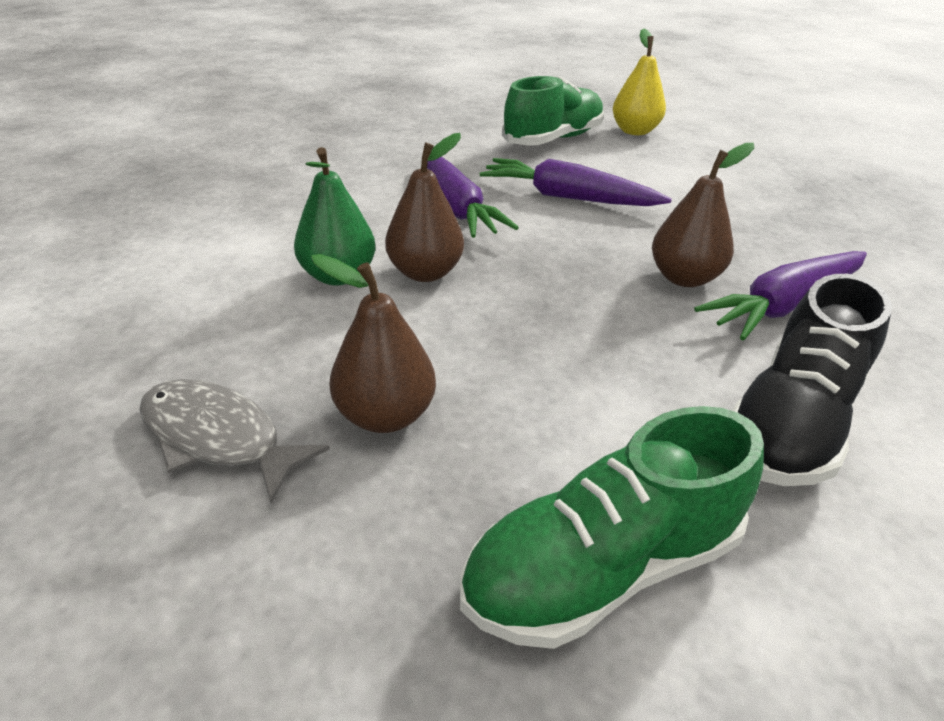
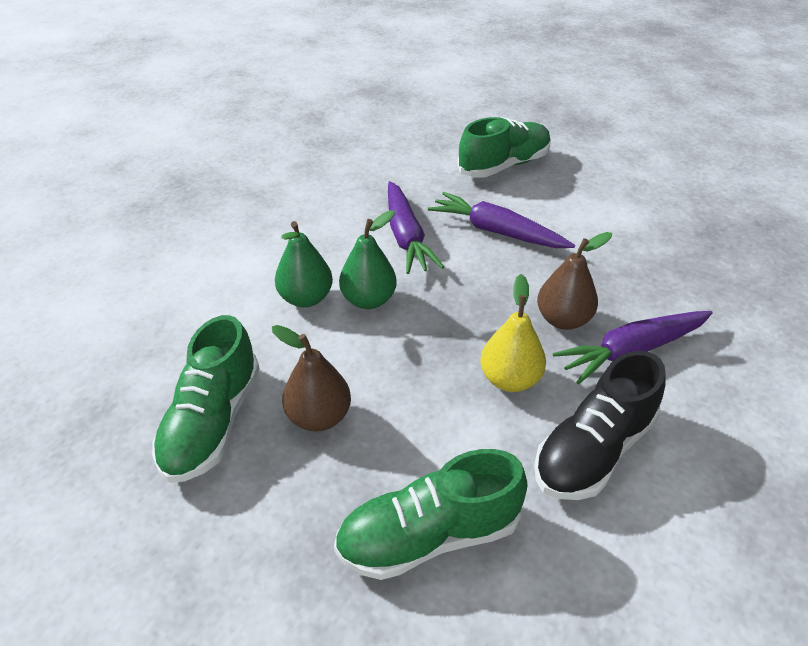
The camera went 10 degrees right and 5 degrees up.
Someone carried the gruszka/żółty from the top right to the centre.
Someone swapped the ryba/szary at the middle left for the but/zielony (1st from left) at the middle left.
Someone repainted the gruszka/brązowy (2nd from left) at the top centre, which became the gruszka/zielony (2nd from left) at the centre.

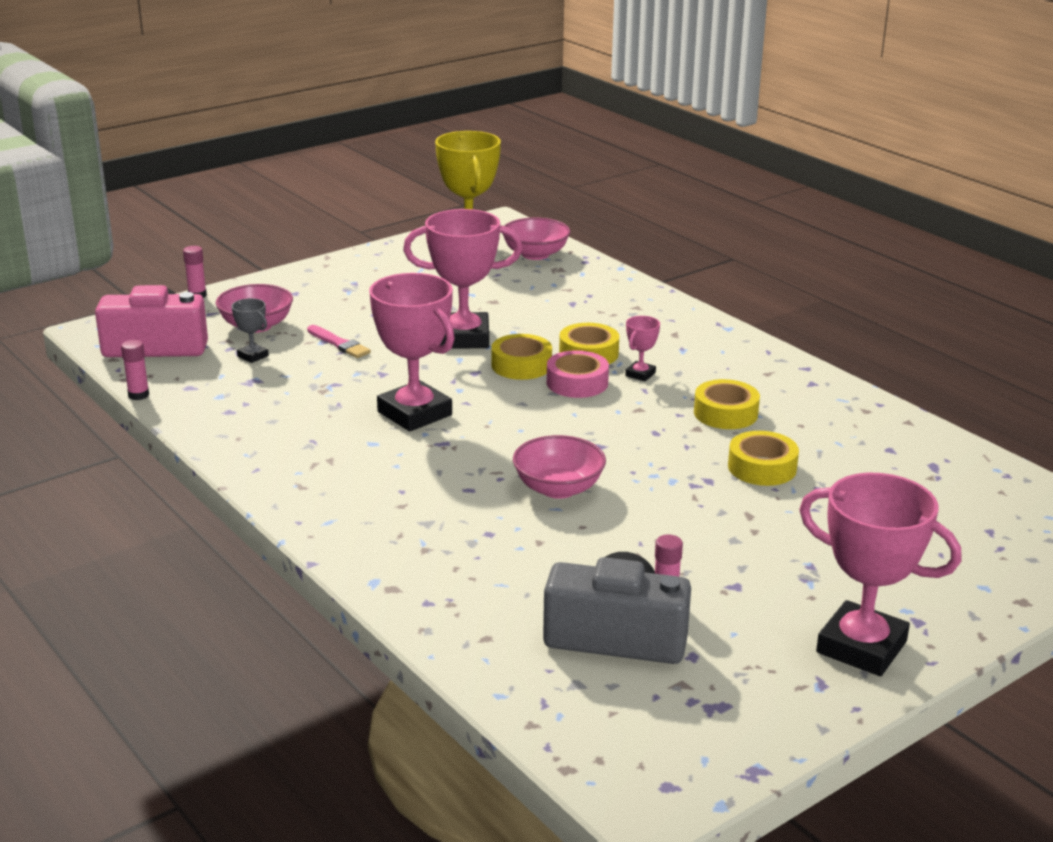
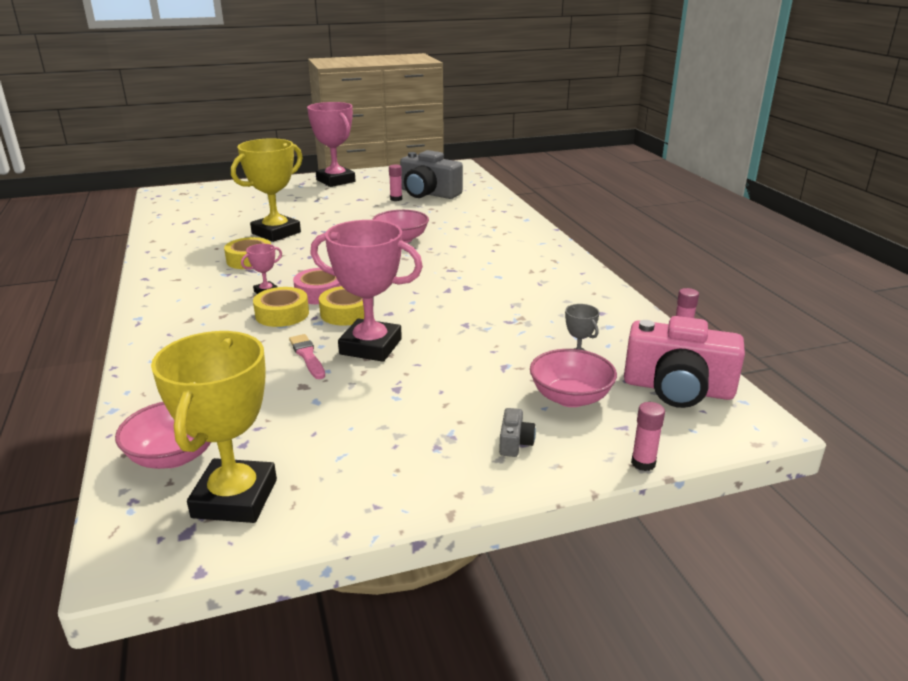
The camera went 160 degrees left and 0 degrees up.
Someone took away the puchar/różowy (1st from left) at the centre.
Someone put down the aparat fotograficzny/szary (2nd from left) at the centre.
Someone carried the pędzel/różowy from the middle left to the centre.
Someone swapped the taśma klejąca/żółty (4th from left) at the middle right for the puchar/żółty (2nd from left) at the top left.

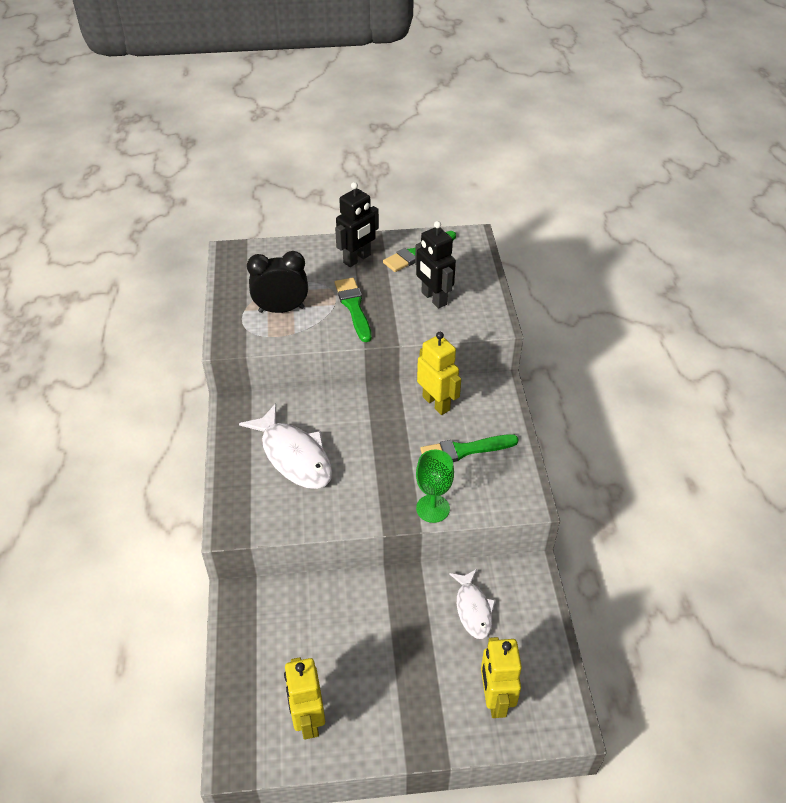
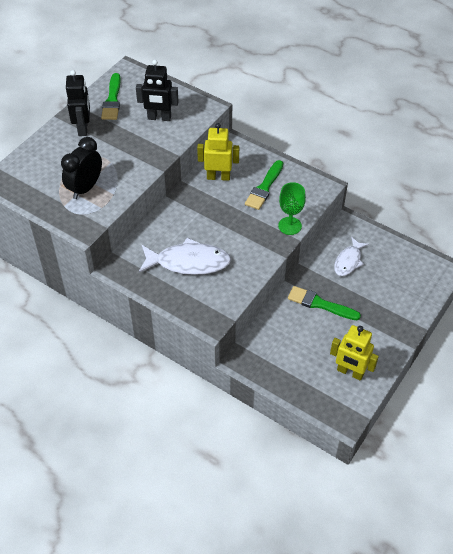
The camera went 50 degrees left and 5 degrees up.
Someone took away the robot/żółty (3rd from left) at the bottom centre.
Someone carried the pędzel/zielony (1st from left in the first image) from the centre to the middle right.
Someone rotated the ryba/biały (2nd from left) at the bottom centre by 90 degrees clockwise.

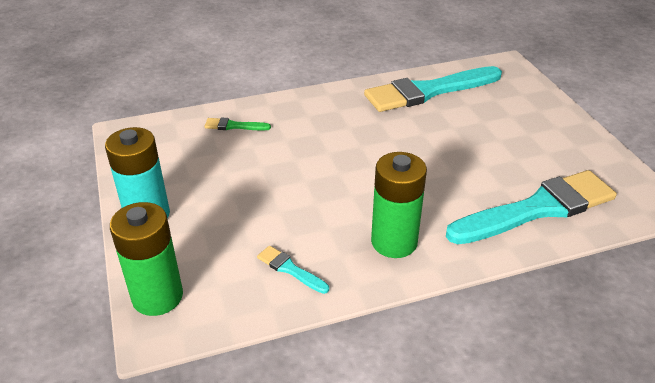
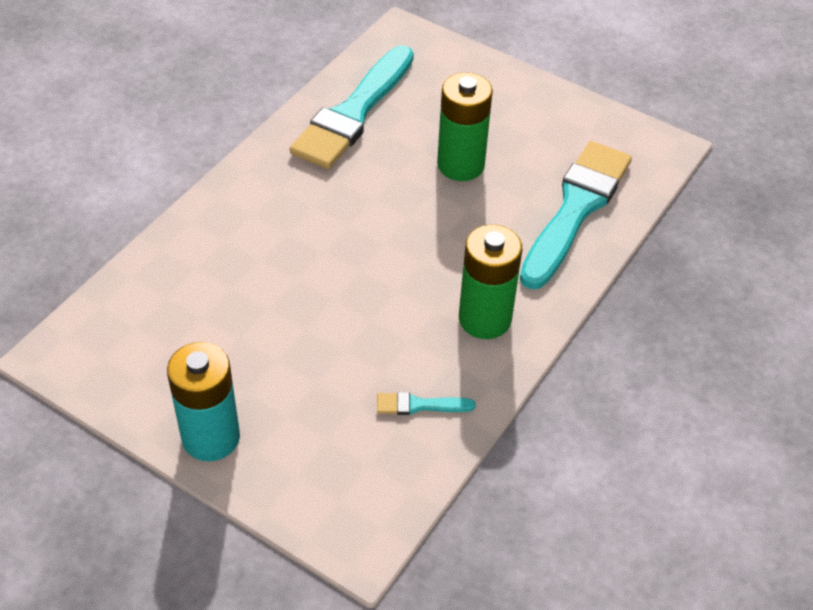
The camera went 40 degrees left and 10 degrees up.
Someone took away the pędzel/zielony at the top centre.
Someone carried the bateria/zielony (1st from left) from the bottom left to the top centre.

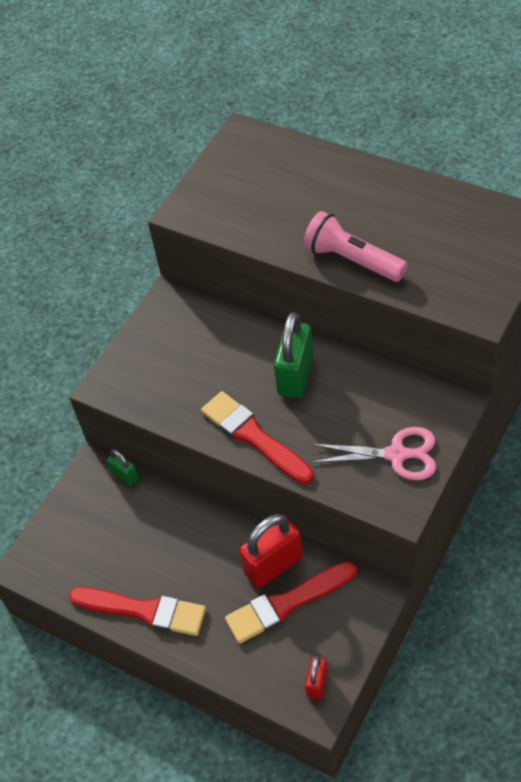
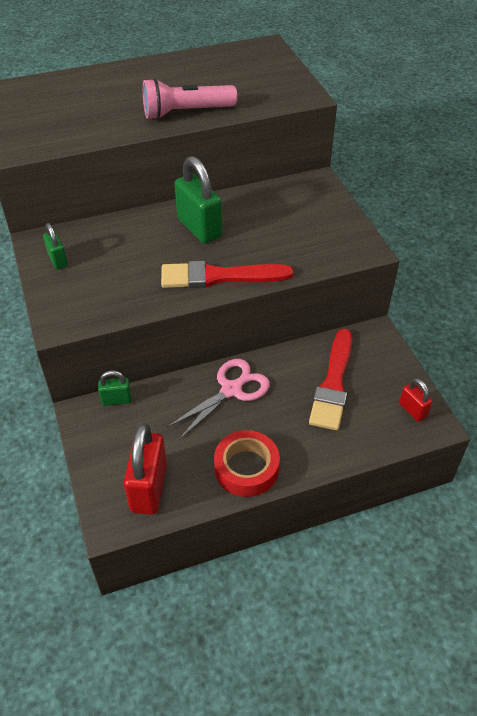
The camera went 55 degrees left and 5 degrees down.
Someone put down the kłódka/zielony (1st from left) at the middle left.
Someone carried the kłódka/czerwony (1st from left) from the bottom centre to the middle left.
Someone carried the nożyczki/różowy from the middle right to the centre.
Someone swapped the pędzel/czerwony (1st from left) at the bottom left for the taśma klejąca/czerwony at the centre.

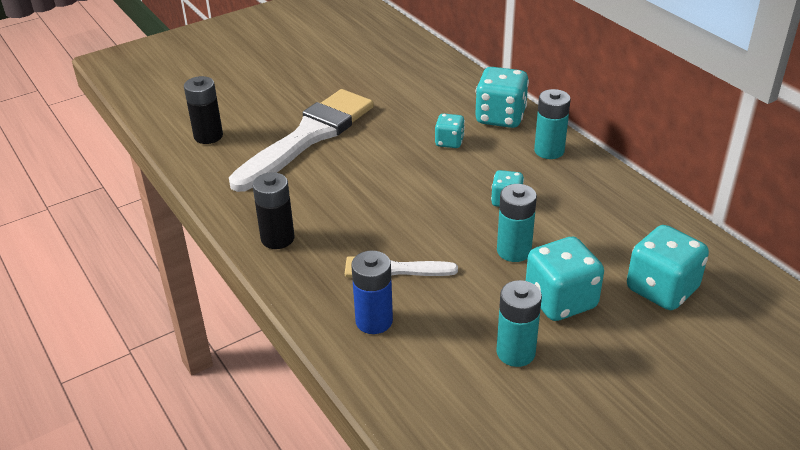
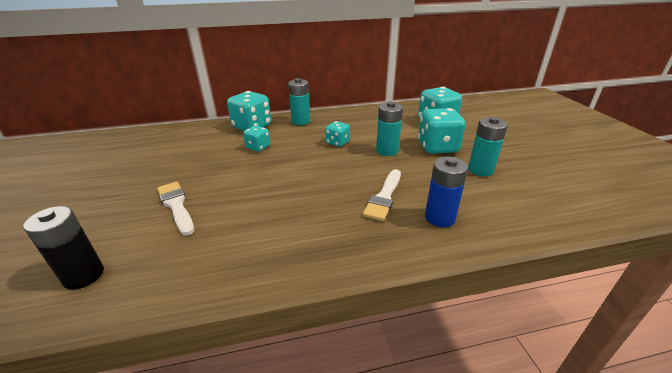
The camera went 70 degrees left and 5 degrees down.
Someone took away the bateria/czarny (2nd from left) at the centre.
Someone scaled the pędzel/biały (1st from left) at the top centre by 0.50.

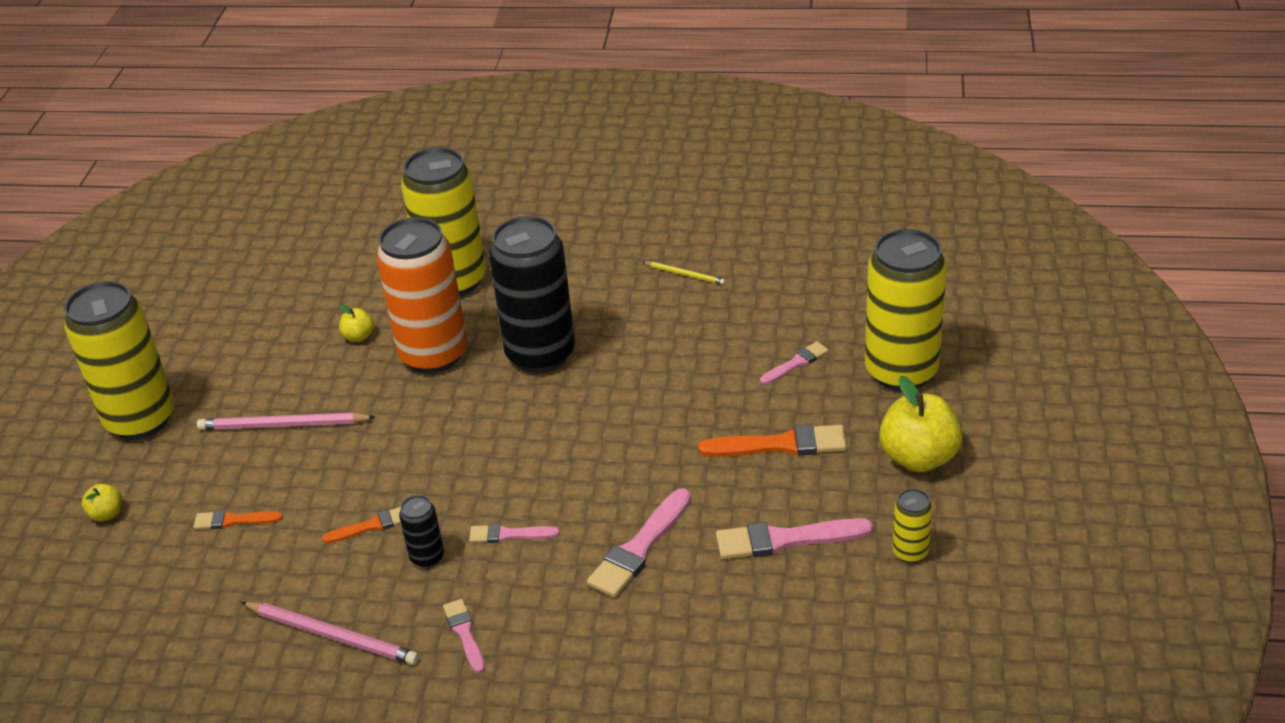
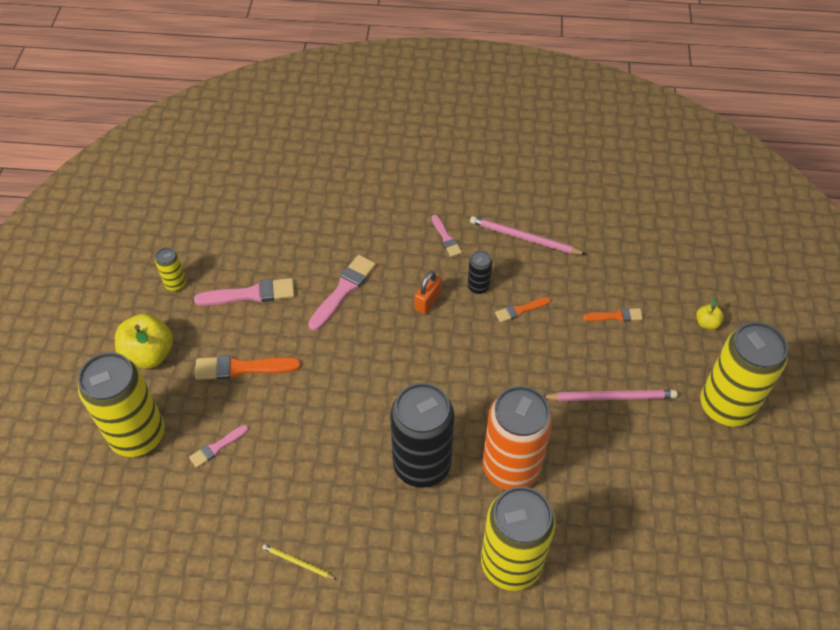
The camera went 175 degrees right and 15 degrees up.
Someone took away the jabłko/żółty (2nd from left) at the middle left.
Someone swapped the pędzel/różowy (2nd from left) at the bottom centre for the kłódka/pomarańczowy at the centre.

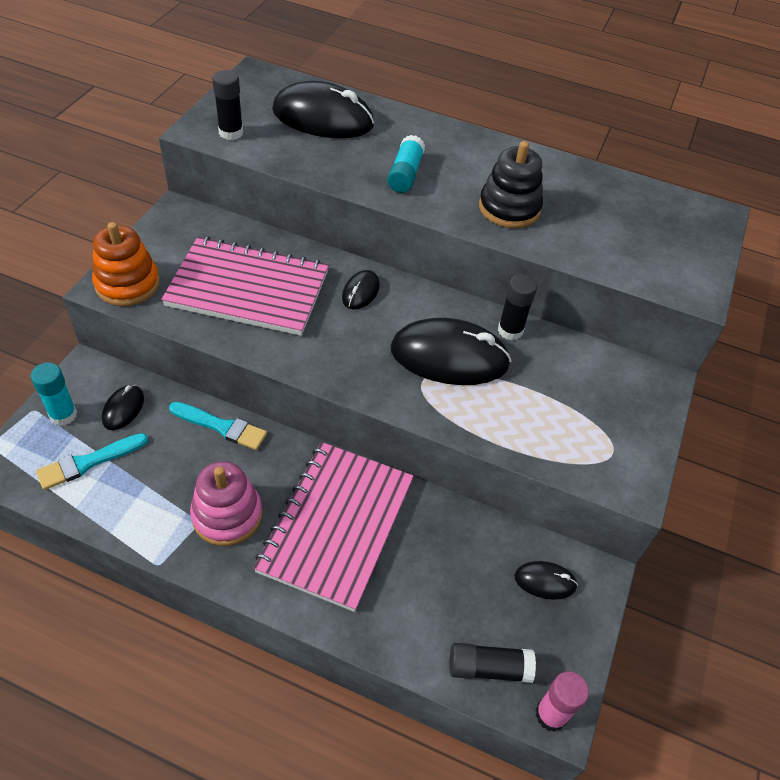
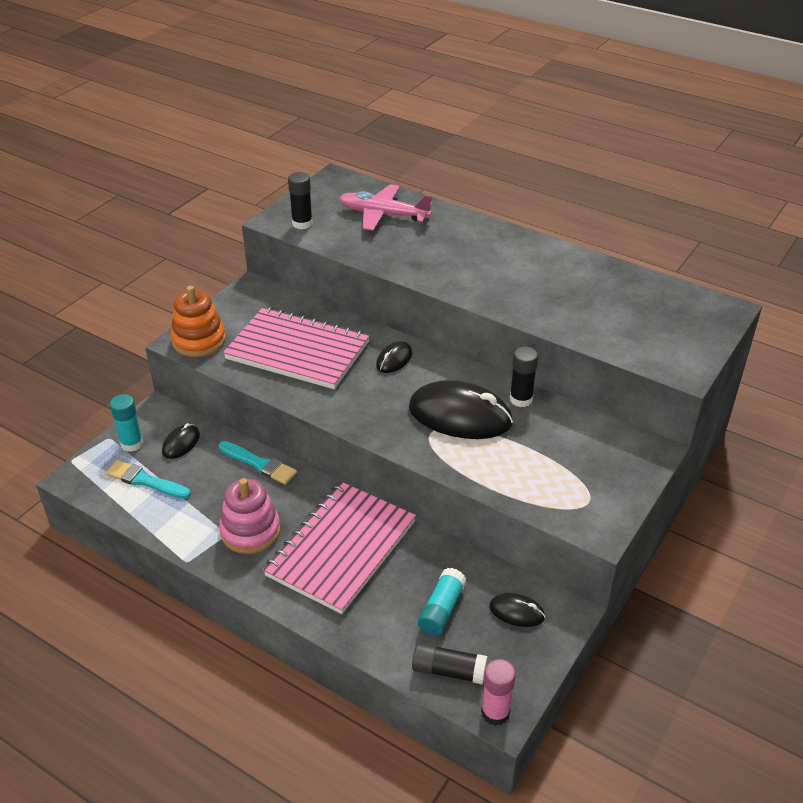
The camera went 15 degrees right and 10 degrees down.
Someone took away the zabawka nakładanka/czarny at the top centre.
Someone carried the klej w sztyfcie/turkusowy (2nd from left) from the top centre to the bottom centre.
Someone swapped the myszka/czarny (2nd from left) at the top centre for the samolot/różowy at the top centre.
Someone rotated the pędzel/turkusowy (1st from left) at the middle left by 45 degrees clockwise.

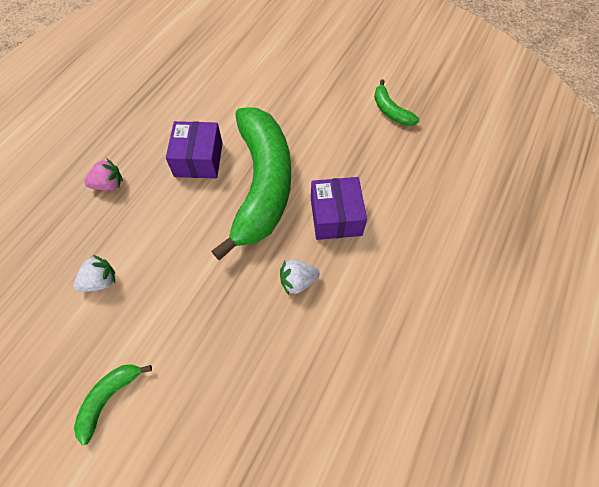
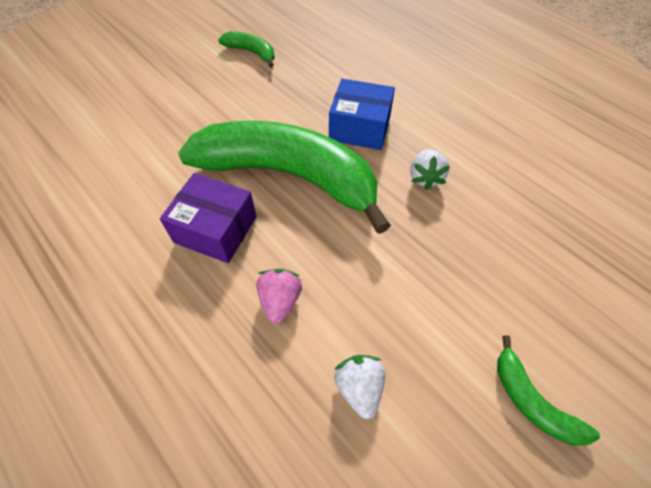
The camera went 70 degrees left and 5 degrees down.
Someone carried the truskawka/różowy from the middle left to the centre.
Someone repainted the pudełko/fioletowy (2nd from left) at the centre, which became the pudełko/niebieski at the top centre.
Someone rotated the banan/zielony (3rd from left in the first image) at the top centre by 135 degrees counterclockwise.

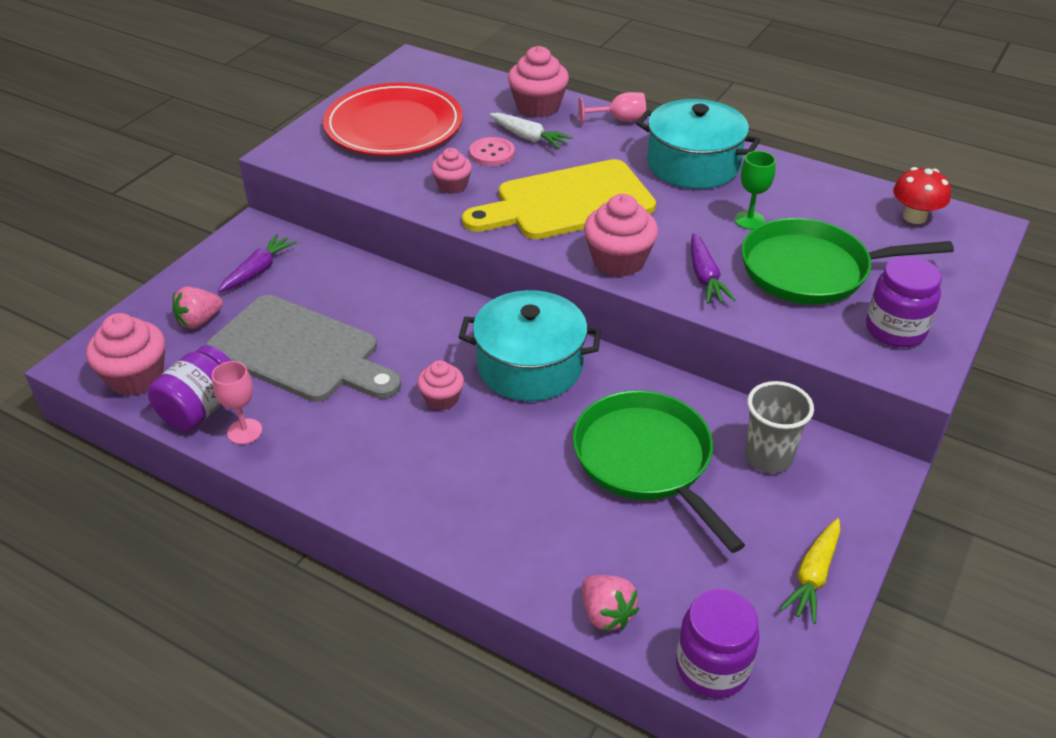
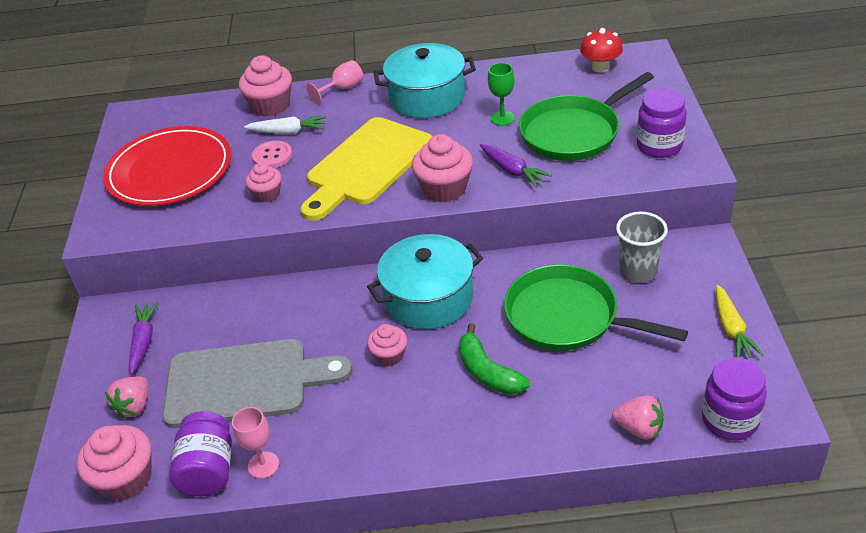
The camera went 30 degrees left and 0 degrees up.
Someone put down the banan/zielony at the bottom centre.

